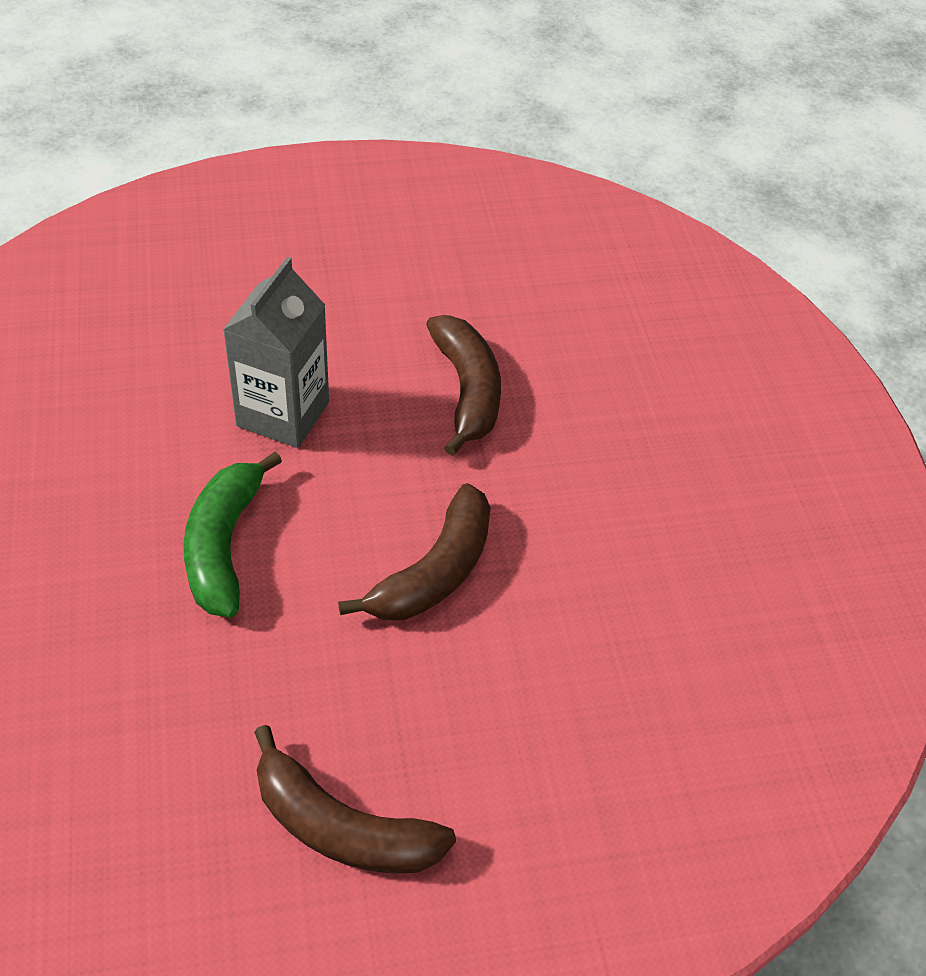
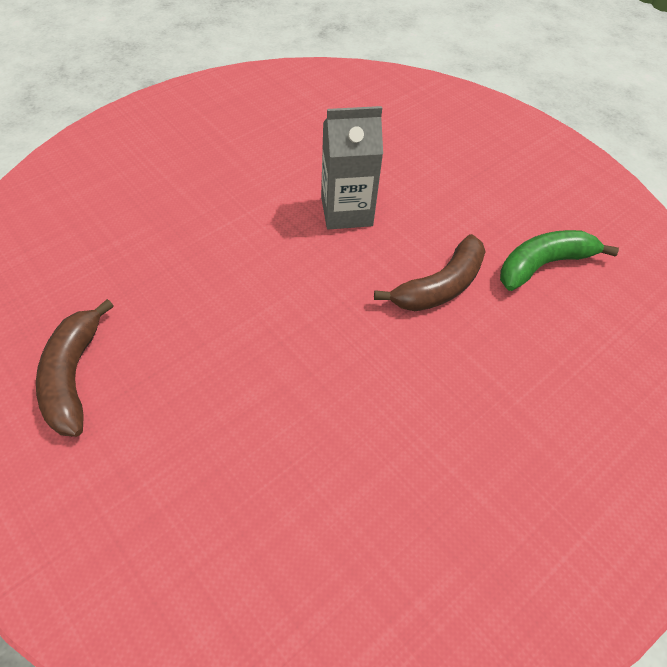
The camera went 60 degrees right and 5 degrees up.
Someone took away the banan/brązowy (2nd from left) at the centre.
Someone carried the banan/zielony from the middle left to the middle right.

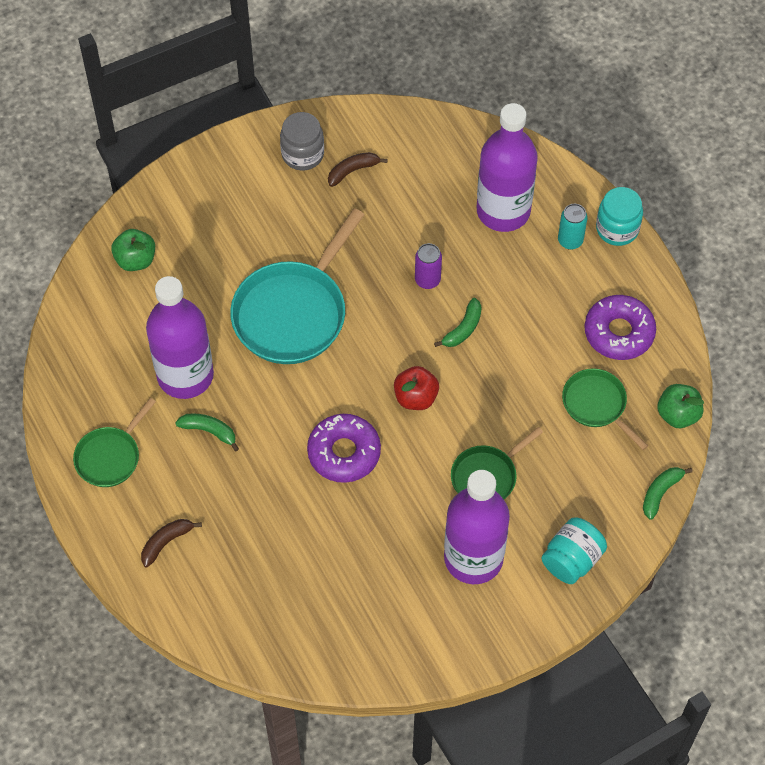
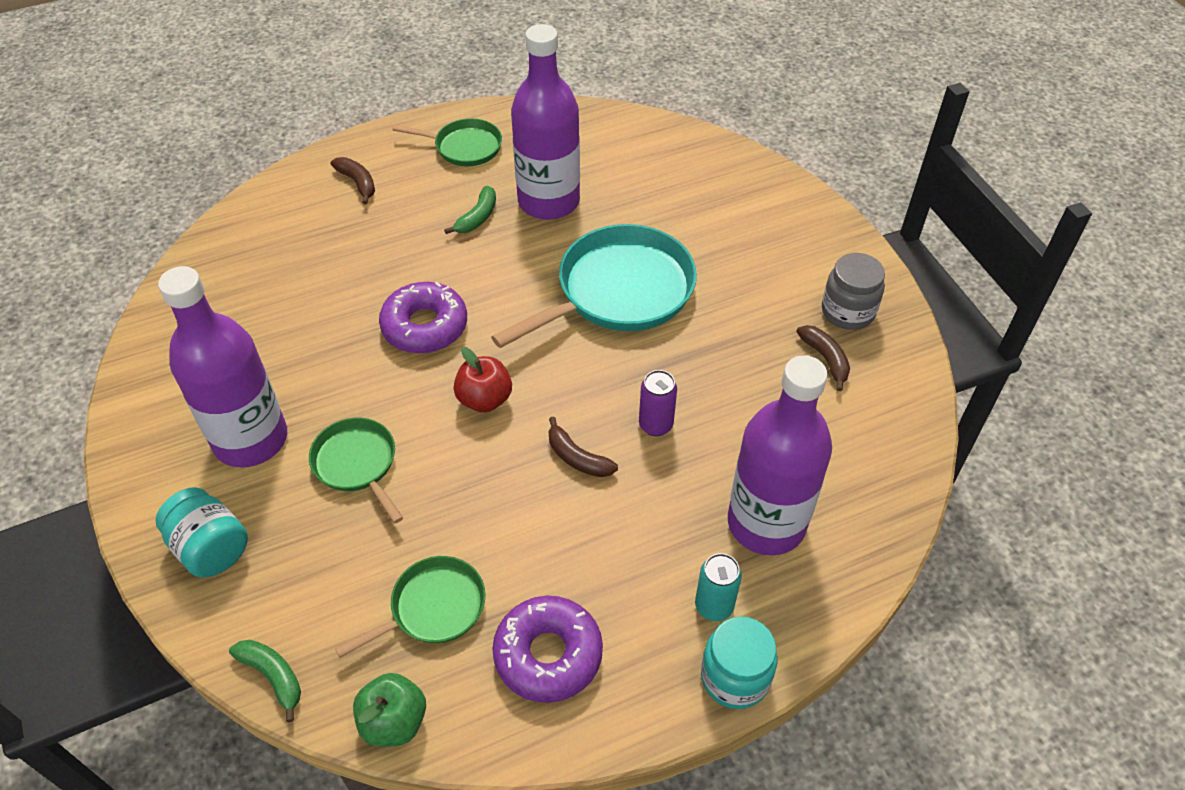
The camera went 95 degrees right and 10 degrees down.
Someone took away the jabłko/zielony (1st from left) at the top left.
Someone repainted the banan/zielony (2nd from left) at the centre, which became the banan/brązowy (2nd from left) at the centre.
Someone rotated the patelnia/zielony (1st from left in the first image) at the middle left by 150 degrees clockwise.
Someone rotated the patelnia/turkusowy at the centre by 105 degrees clockwise.

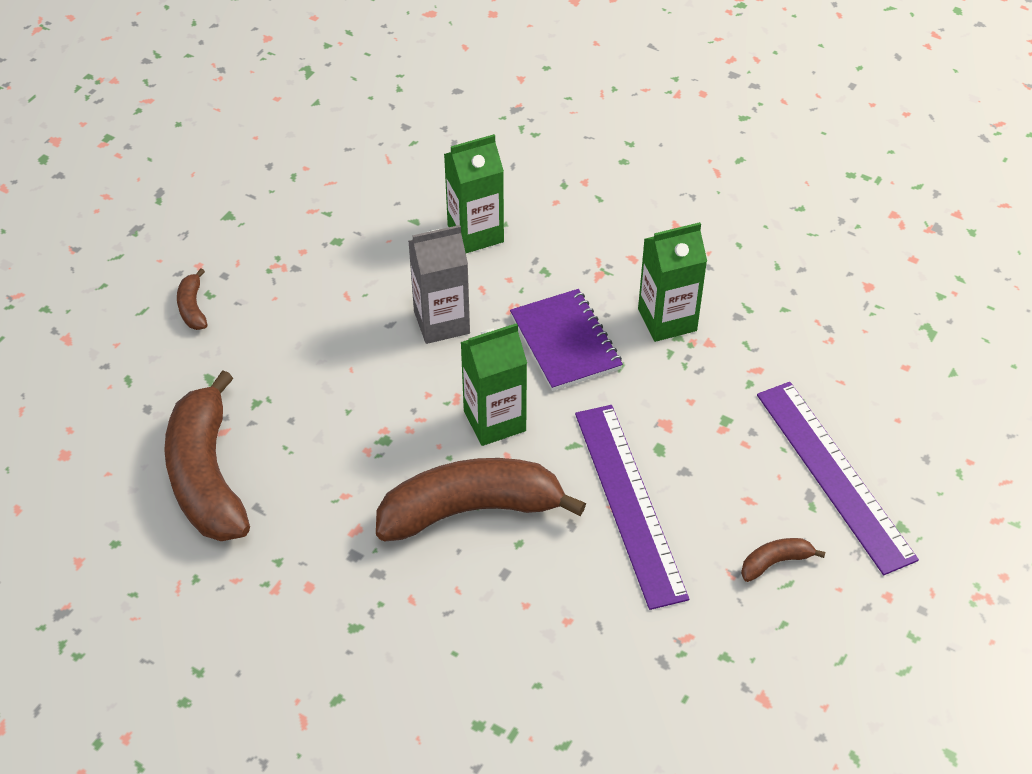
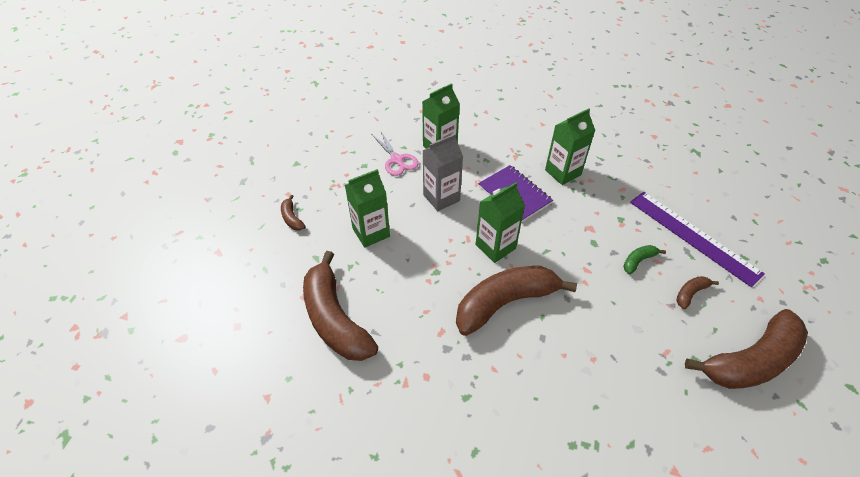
The camera went 15 degrees left and 0 degrees up.
Someone took away the linijka/fioletowy (1st from left) at the centre.
Someone put down the karton mleka/zielony (1st from left) at the centre.
Someone put down the nożyczki/różowy at the top centre.
Someone put down the banan/zielony at the middle right.
Someone put down the banan/brązowy (5th from left) at the bottom right.

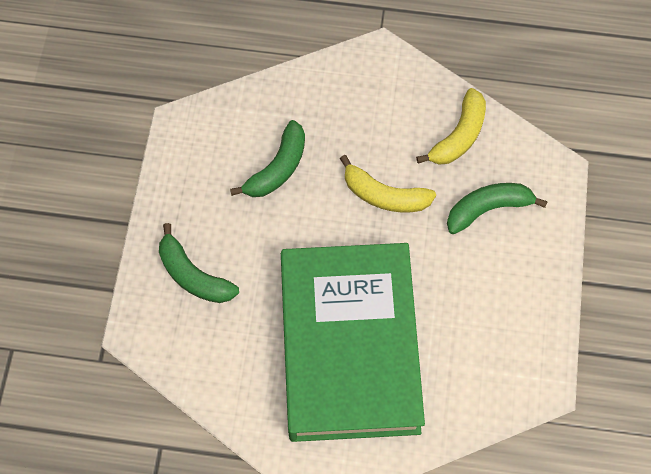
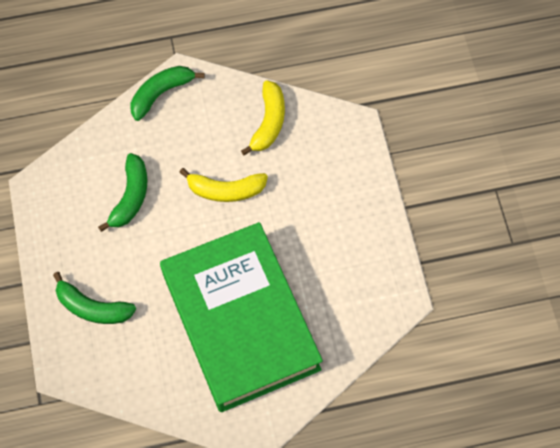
The camera went 20 degrees left and 0 degrees up.
Someone carried the banan/zielony (3rd from left) from the middle right to the top left.

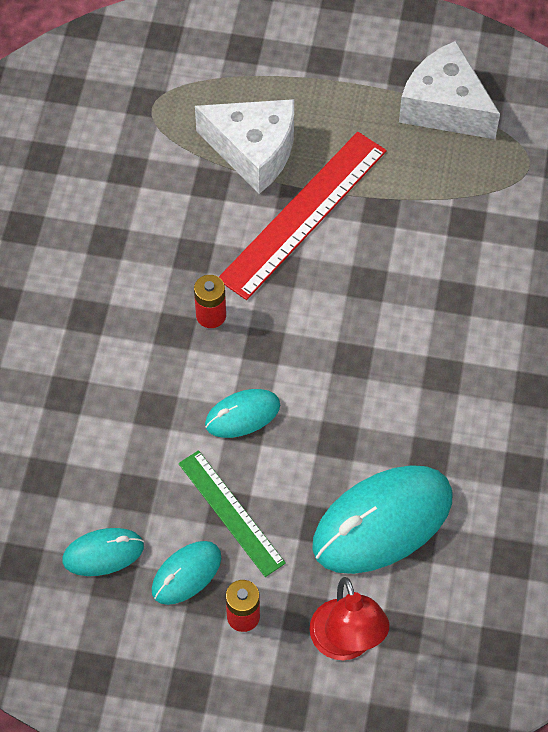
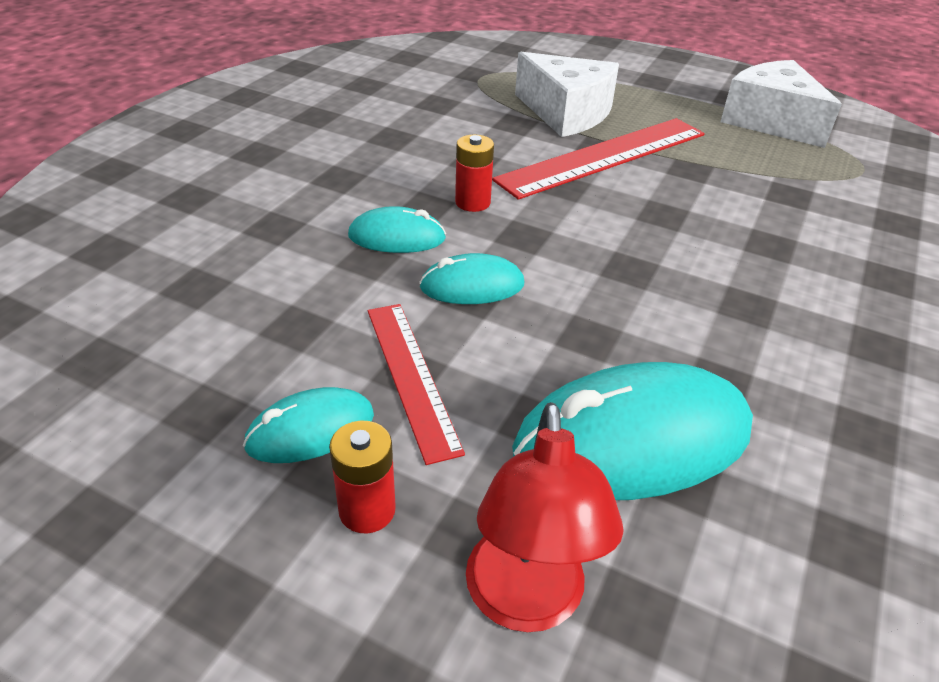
The camera went 15 degrees right and 20 degrees down.
Someone carried the myszka/turkusowy (1st from left in the first image) from the bottom left to the centre.
Someone repainted the linijka/zielony at the bottom centre, which became the linijka/czerwony (1st from left) at the centre.

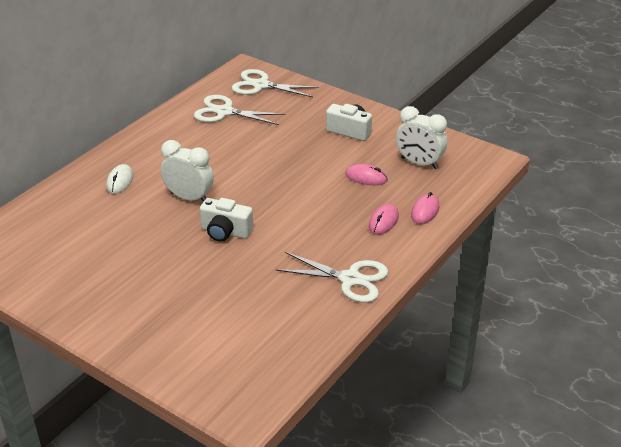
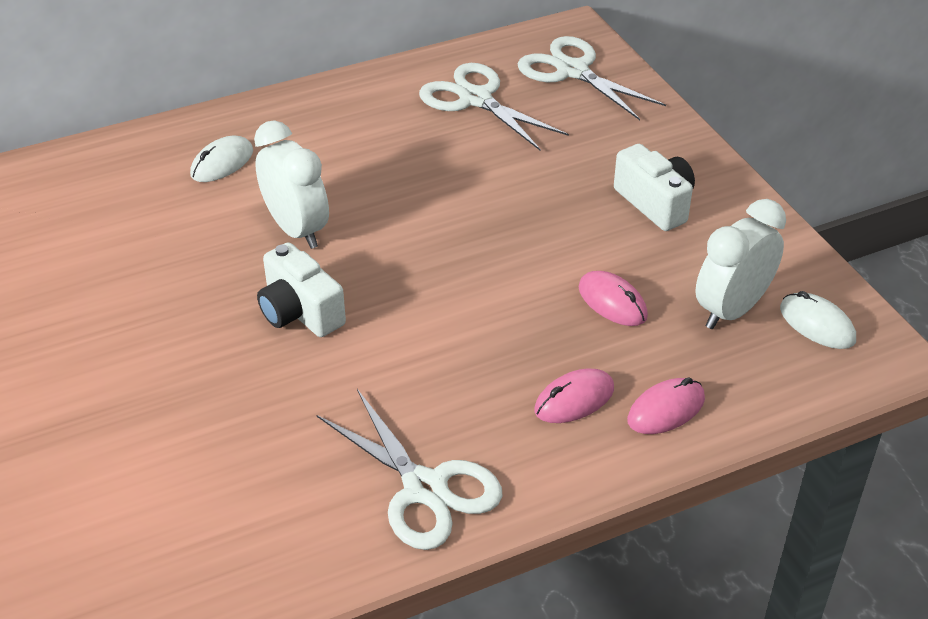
The camera went 30 degrees right and 5 degrees up.
Someone put down the myszka/biały (2nd from left) at the middle right.
Someone rotated the budzik/biały (2nd from left) at the top right by 75 degrees clockwise.

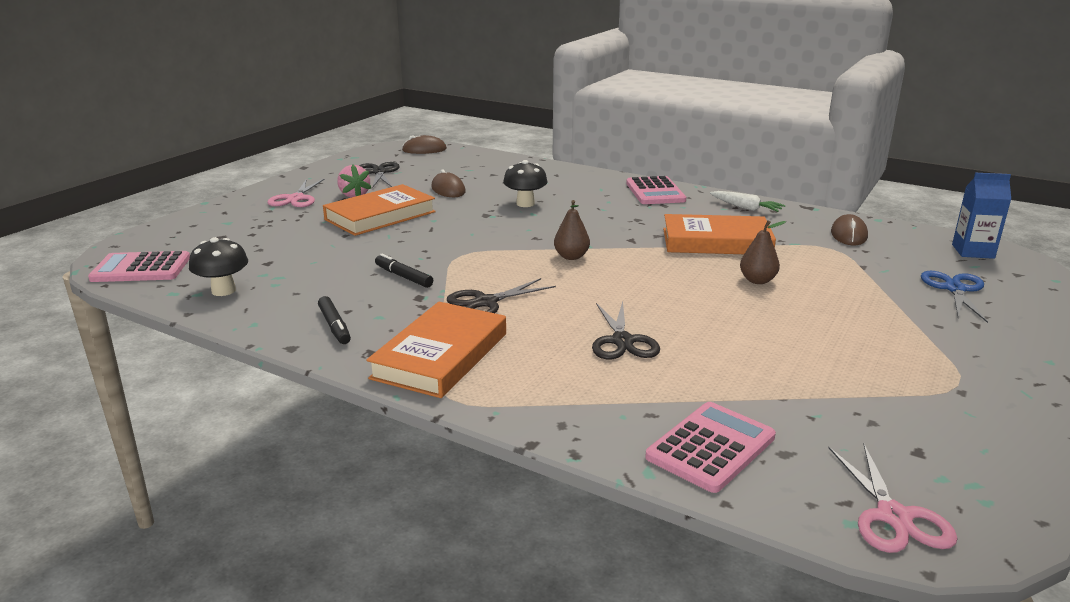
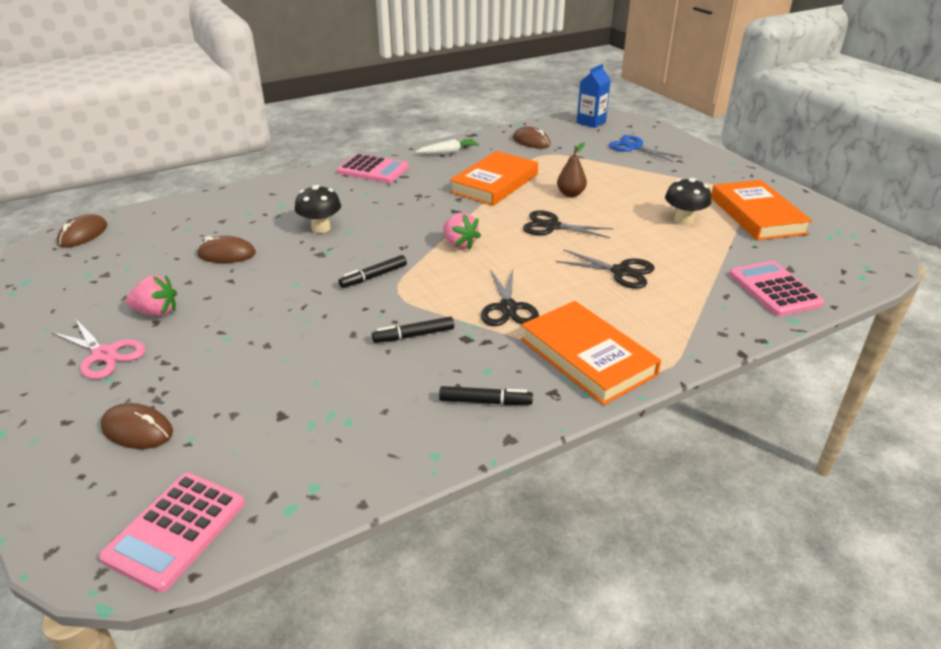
The camera went 60 degrees left and 10 degrees up.
Someone took away the nożyczki/różowy (2nd from left) at the bottom right.
Someone put down the myszka/brązowy (2nd from left) at the middle left.
Someone put down the flamaster/czarny (1st from left) at the centre.
Someone carried the grzyb/czarny (1st from left in the first image) from the middle left to the top right.
Someone carried the książka/pomarańczowy (1st from left in the first image) from the centre to the top right.
Someone carried the nożyczki/czarny (1st from left in the first image) from the top centre to the centre.
Someone swapped the gruszka/brązowy (1st from left) at the centre for the truskawka/różowy (2nd from left) at the centre.

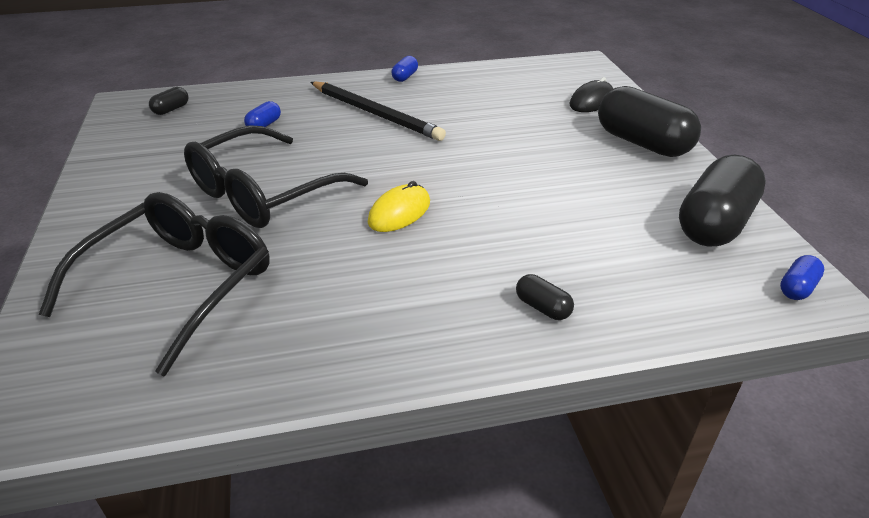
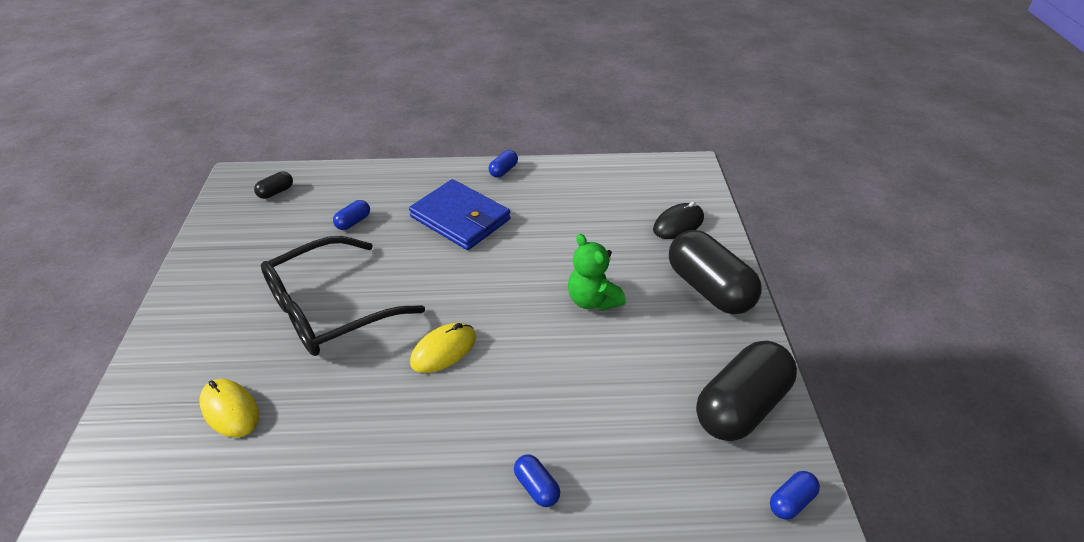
The camera went 10 degrees right and 5 degrees up.
Someone put down the miś/zielony at the centre.
Someone swapped the okulary/czarny (1st from left) at the middle left for the myszka/żółty (1st from left) at the bottom left.
Someone swapped the ołówek/czarny at the top centre for the portfel/niebieski at the centre.
Someone repainted the kapsułka/czarny (2nd from left) at the centre, which became the kapsułka/niebieski (3rd from left) at the bottom centre.

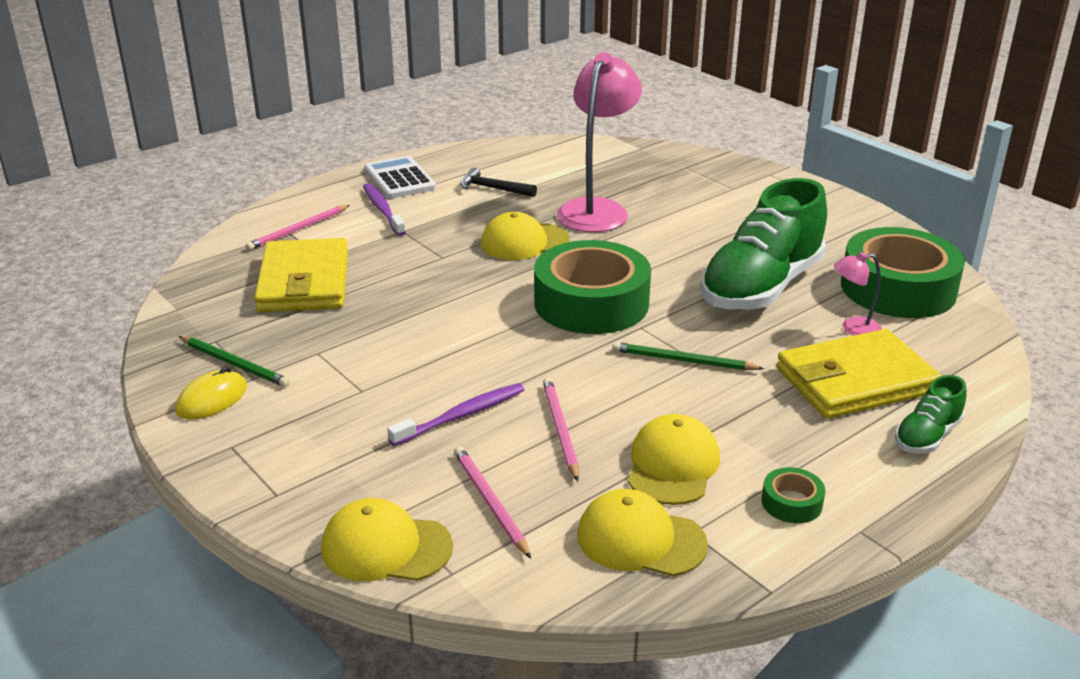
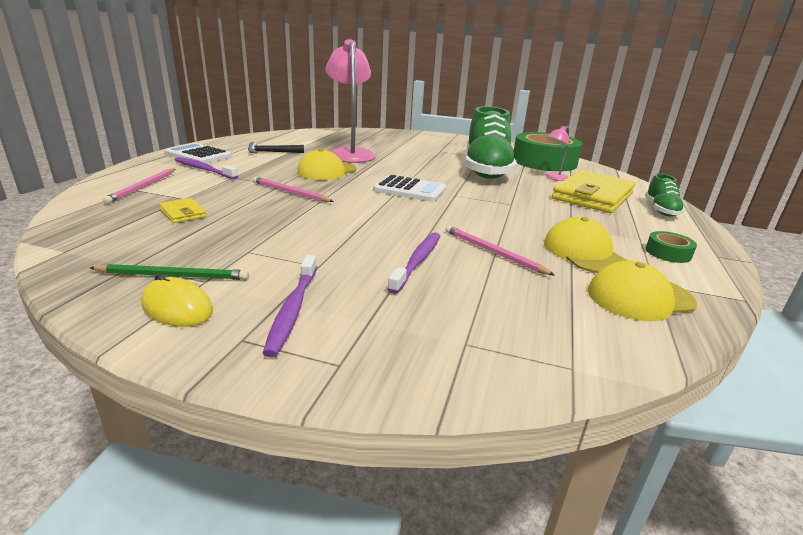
The camera went 35 degrees left and 5 degrees down.
Someone took away the czapka/żółty (1st from left) at the bottom centre.
Someone took away the ołówek/zielony (2nd from left) at the centre.
Someone put down the szczoteczka do zębów/fioletowy (2nd from left) at the centre.
Someone carried the ołówek/różowy (2nd from left) from the bottom centre to the centre.
Someone swapped the taśma klejąca/zielony (1st from left) at the centre for the kalkulator/biały (2nd from left) at the centre.
Someone rotated the myszka/żółty at the middle left by 60 degrees counterclockwise.
Someone scaled the portfel/żółty (1st from left) at the middle left by 0.44.

